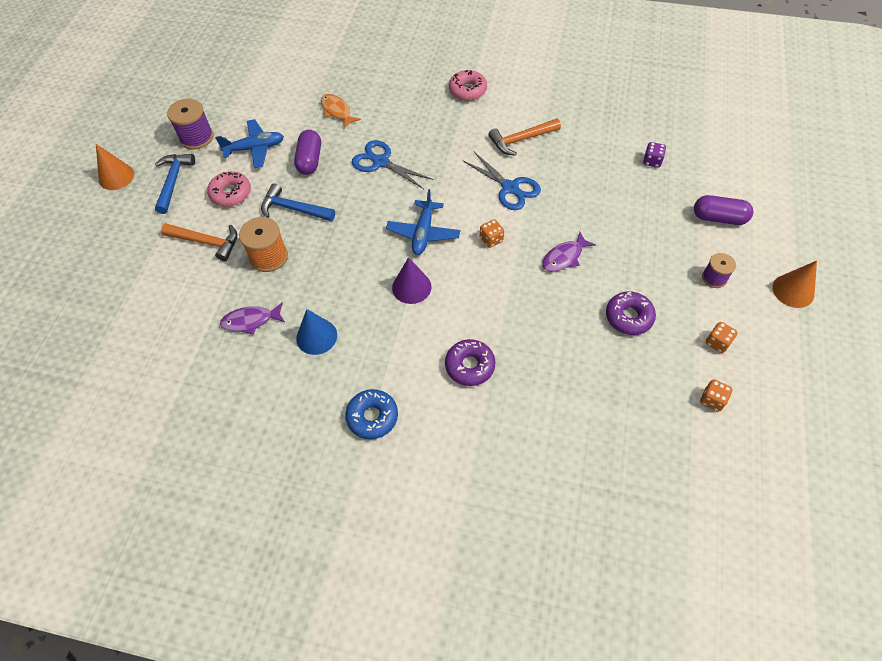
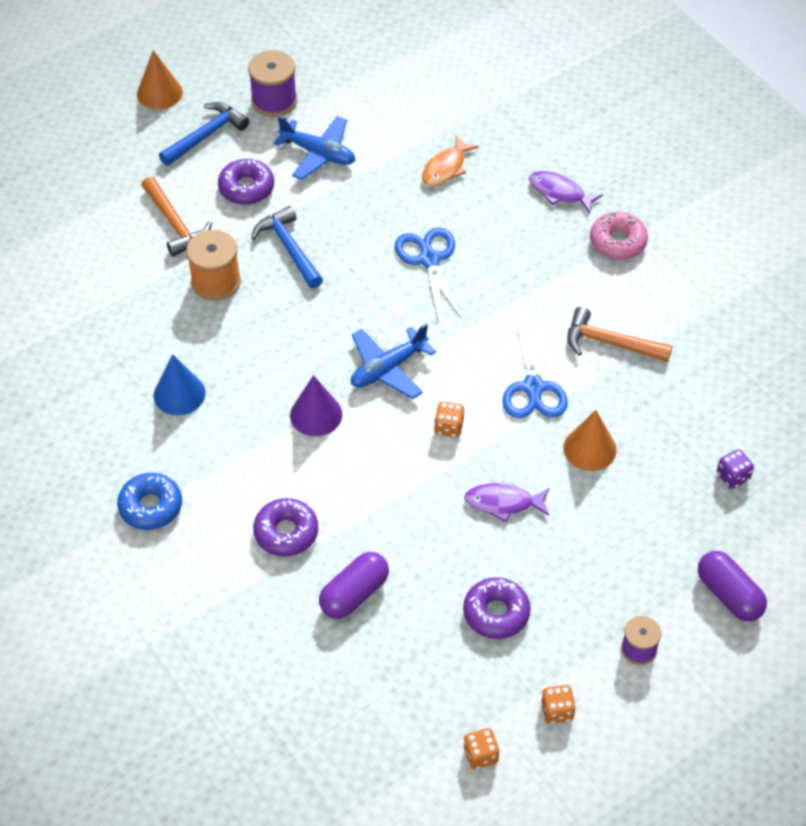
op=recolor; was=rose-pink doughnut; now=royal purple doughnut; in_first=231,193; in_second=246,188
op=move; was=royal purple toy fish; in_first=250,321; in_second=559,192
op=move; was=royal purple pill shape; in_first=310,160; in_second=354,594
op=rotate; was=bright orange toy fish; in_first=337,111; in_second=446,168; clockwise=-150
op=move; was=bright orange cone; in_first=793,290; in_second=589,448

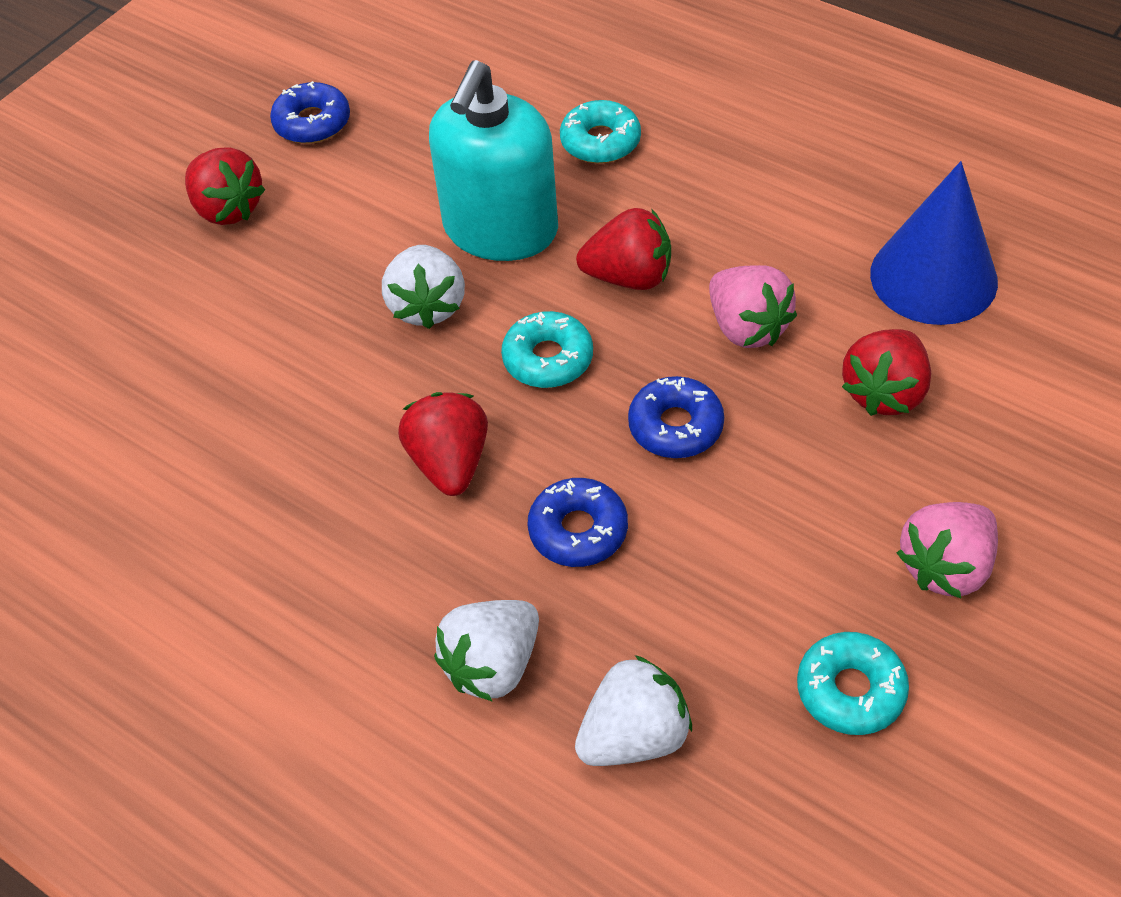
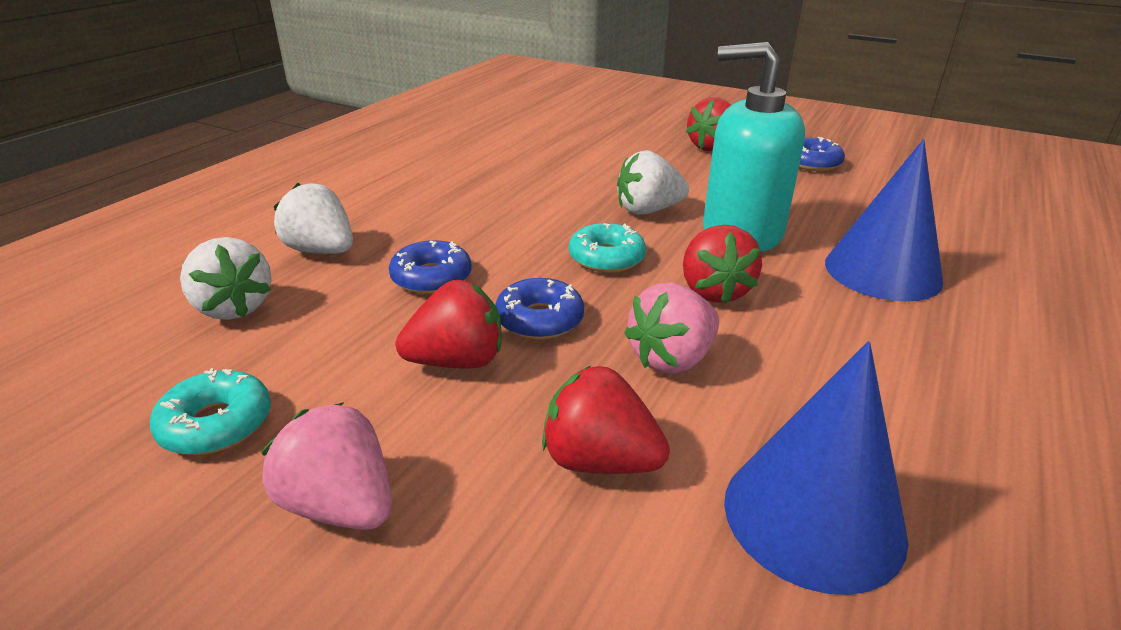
op=move; was=red toy strawberry; in_first=450,463; in_second=457,361
op=replace; was=aqua doughnut; now=cobalt cone; in_first=600,141; in_second=882,271

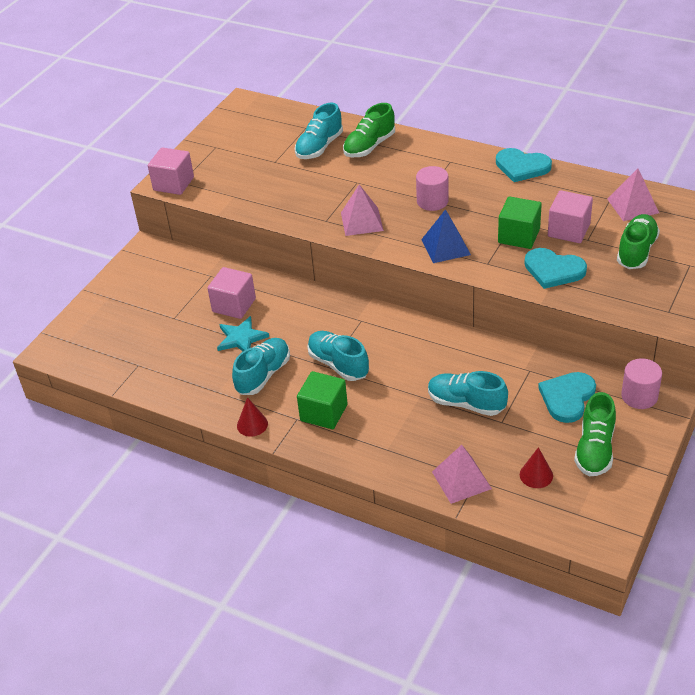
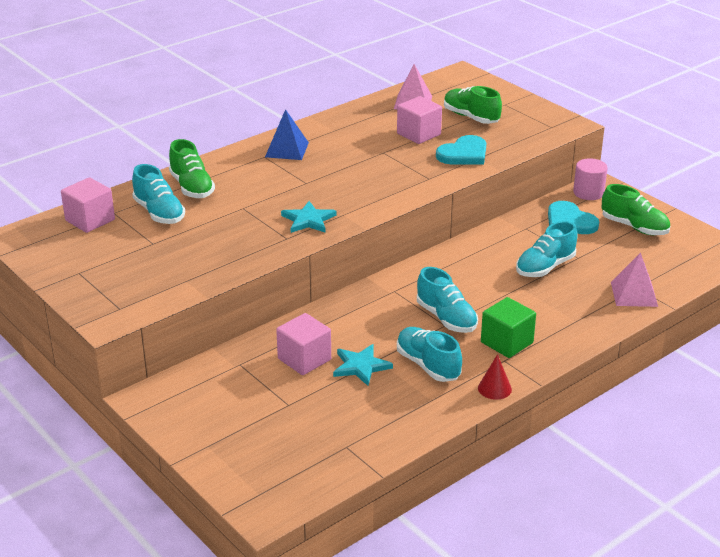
op=move; was=rose-pink cube; in_first=173,184; in_second=90,220
op=rotate; was=aqua shoe; in_first=338,364; in_second=446,318; clockwise=-105
op=replace; was=rose-pink pyramid shape; now=aqua star shape; in_first=361,221; in_second=308,220
op=delete; was=rose-pink cylinder shape; in_first=432,201
op=move; was=cobalt pyramid shape; in_first=445,247; in_second=286,149
op=delete; was=aqua heart shape; in_first=522,167
op=delete; was=leaf-green cube; in_first=519,236
op=delete; was=red cone; in_first=536,475

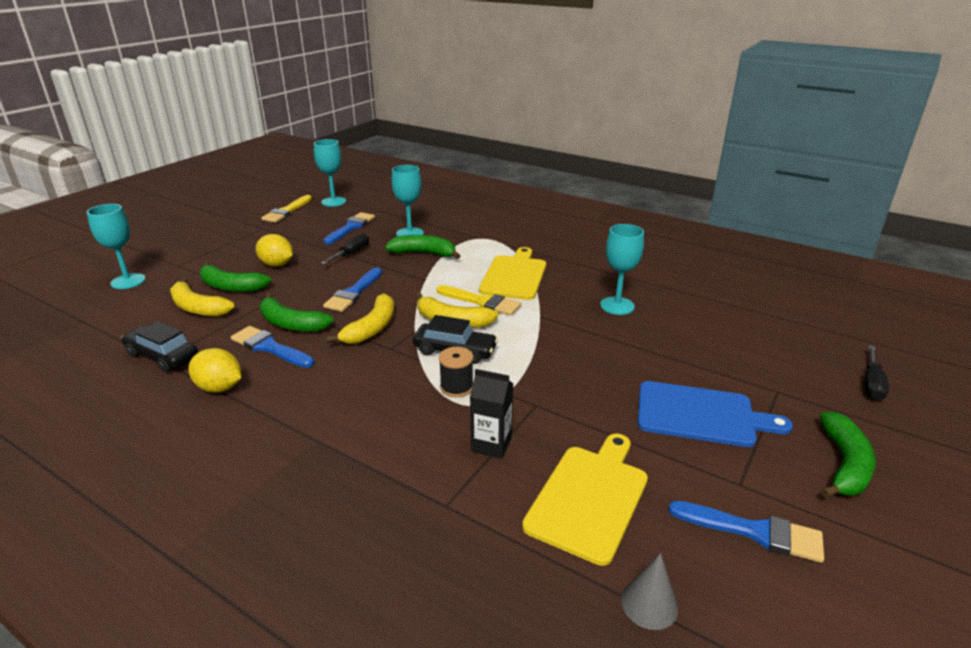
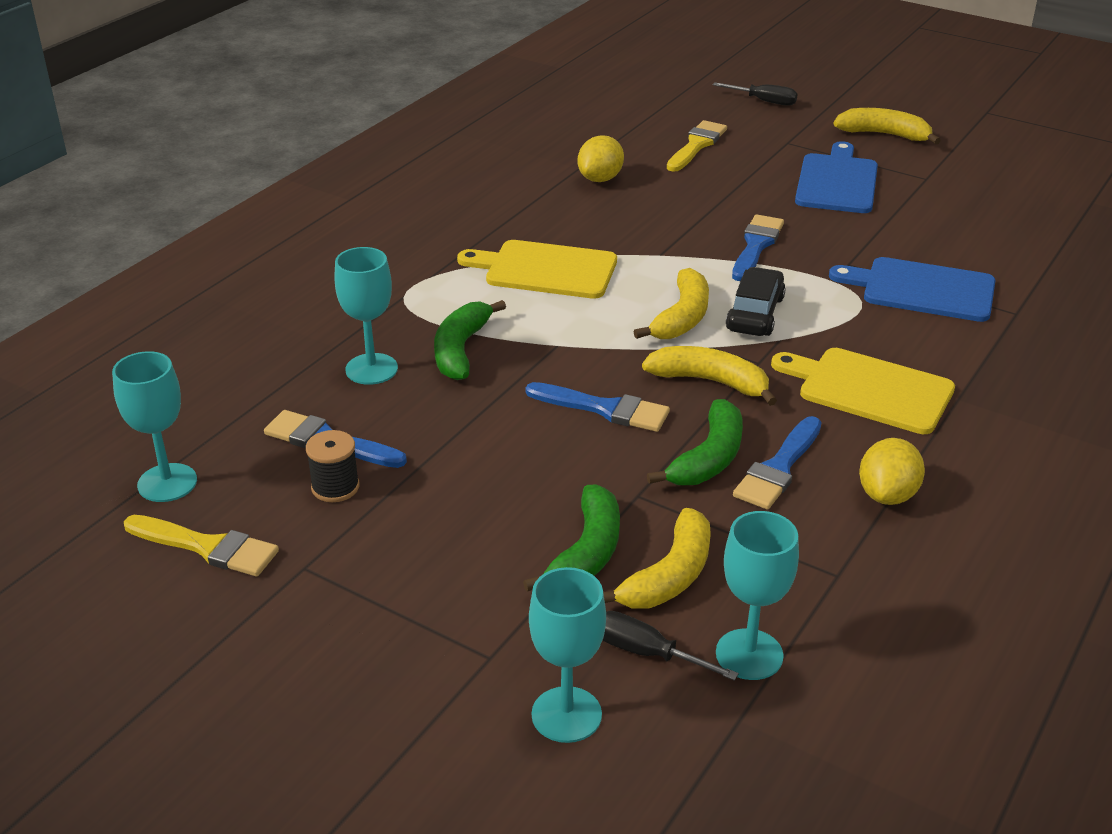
op=delete; was=black toy car; in_first=162,356
op=move; was=yellow lemon; in_first=277,264; in_second=600,179
op=move; was=black flat screwdriver; in_first=351,254; in_second=647,653
op=move; was=yellow paintbrush; in_first=482,302; in_second=696,145
op=move; was=black bobbin; in_first=456,387; in_second=335,487
op=replace; was=black milk carton; now=cobalt cutting board; in_first=491,444; in_second=922,289
op=move; was=yellow cutting board; in_first=589,497; in_second=869,390
op=move; was=aqua wine glass; in_first=617,306; in_second=749,654
op=delete; was=grey cone; in_first=649,604
op=move; was=cobalt paintbrush; in_first=754,531; in_second=756,246
op=recolor; was=leaf-green banana fruit; now=yellow banana fruit; in_first=844,464; in_second=884,135

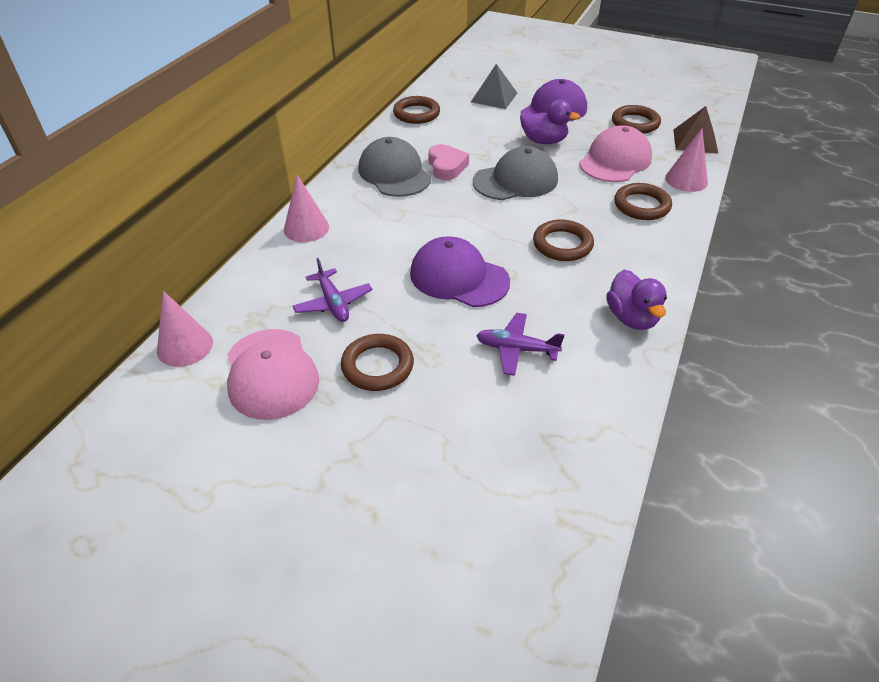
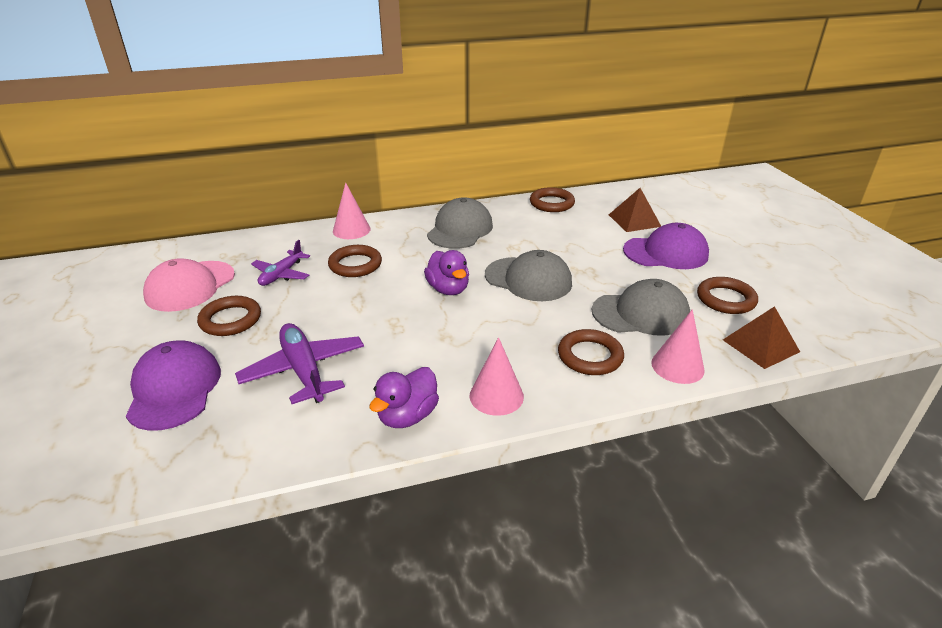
op=move; was=rose-pink cone; in_first=185,346; in_second=496,396
op=move; was=royal purple baseball cap; in_first=459,277; in_second=174,389
op=delete; was=rose-pink heart shape; in_first=446,166
op=recolor; was=grey pyramid shape; now=brown pyramid shape; in_first=494,97; in_second=634,220
op=resize; was=royal purple plane; in_first=516,349; in_second=304,371; ratio=1.54
op=move; was=royal purple toy duck; in_first=544,141; in_second=448,289
op=move; was=brown ring; in_first=562,244; in_second=355,265
op=recolor; was=rose-pink baseball cap; now=grey baseball cap; in_first=615,161; in_second=640,313

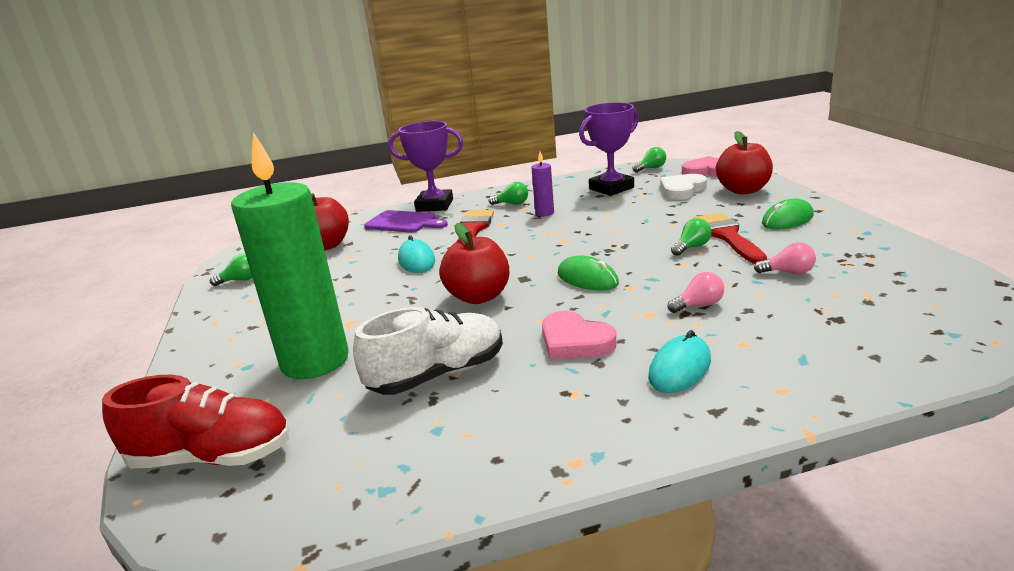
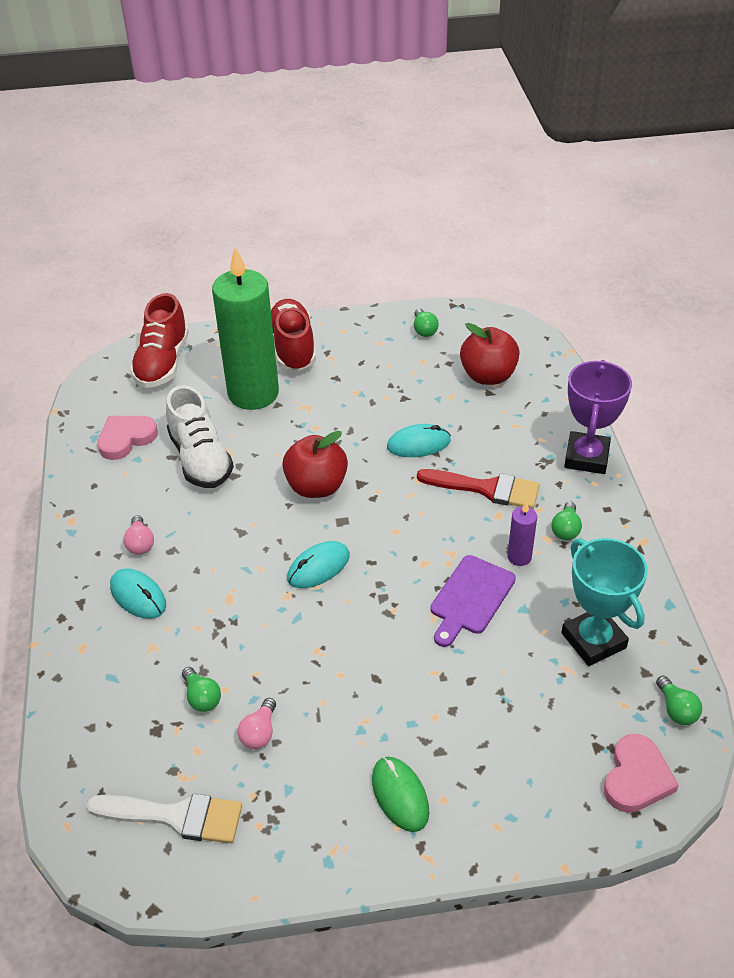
op=move; was=royal purple cutting board; in_first=403,222; in_second=470,598
op=move; was=rose-pink heart shape; in_first=575,341; in_second=126,438
op=recolor; was=leaf-green computer mouse; now=aqua computer mouse; in_first=587,279; in_second=318,567
op=recolor; was=royal purple prize cup; now=aqua prize cup; in_first=611,188; in_second=593,640
op=delete; was=white heart shape; in_first=682,190
op=move; was=rose-pink lightbulb; in_first=698,305; in_second=140,543
op=move; was=leaf-green lightbulb; in_first=692,247; in_second=202,697
op=delete; was=red paintbrush; in_first=727,236
op=delete; was=red apple; in_first=743,190
op=insert; now=white paintbrush; in_second=175,816
op=insert; now=red shoe; in_second=292,348

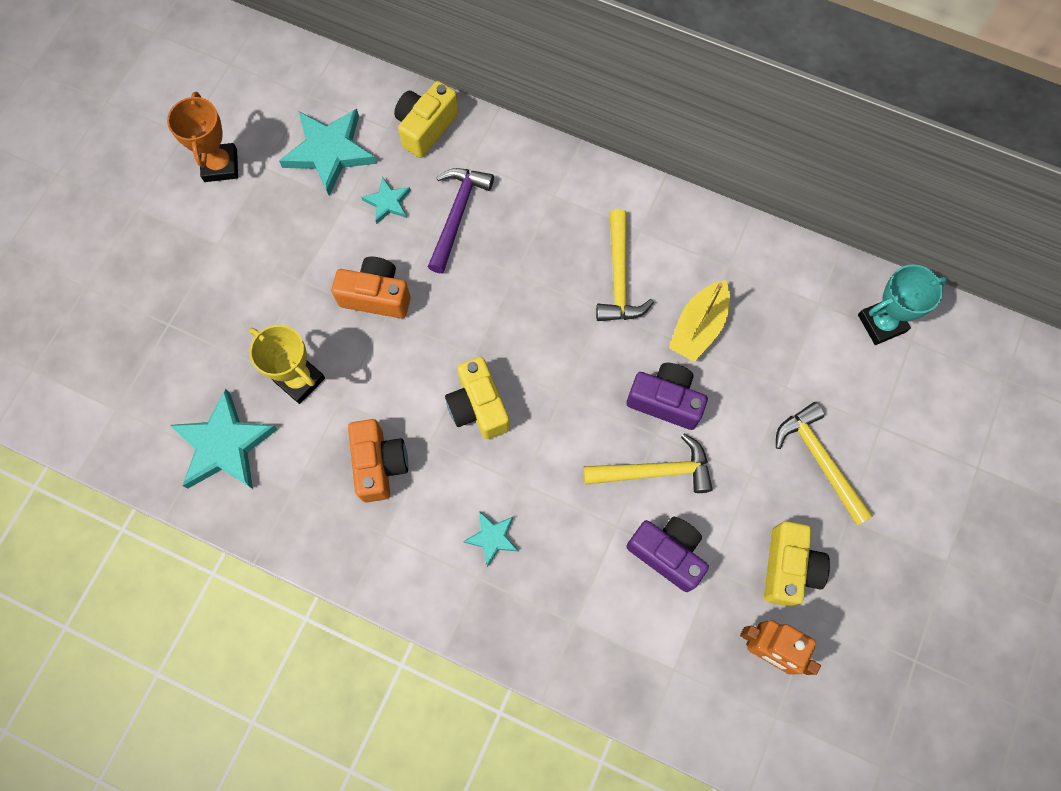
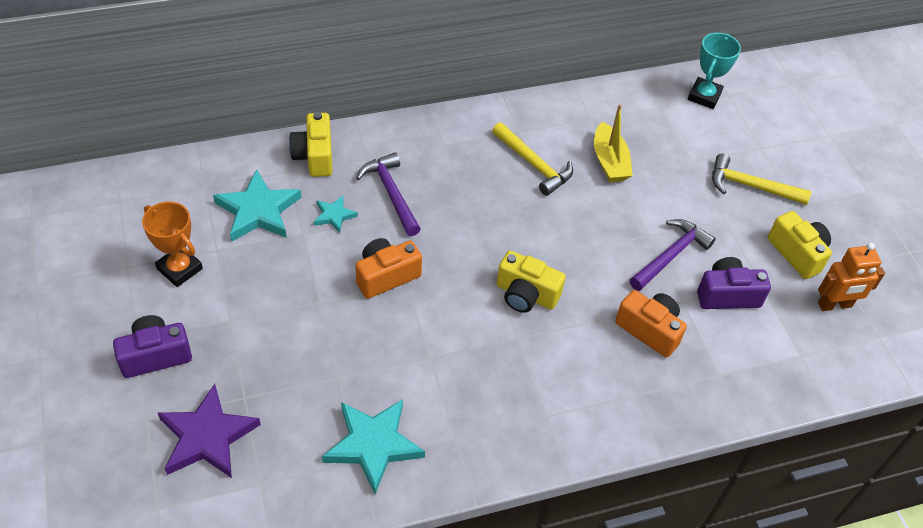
op=delete; was=yellow prize cup; in_first=299,380
op=move; was=bright orange camera; in_first=379,464; in_second=649,330
op=delete; was=aqua star shape; in_first=492,538
op=recolor; was=yellow hammer; now=royal purple hammer; in_first=654,471; in_second=670,255
op=move; was=royal purple camera; in_first=665,401; in_second=155,355
op=insert; now=royal purple star shape; in_second=207,436

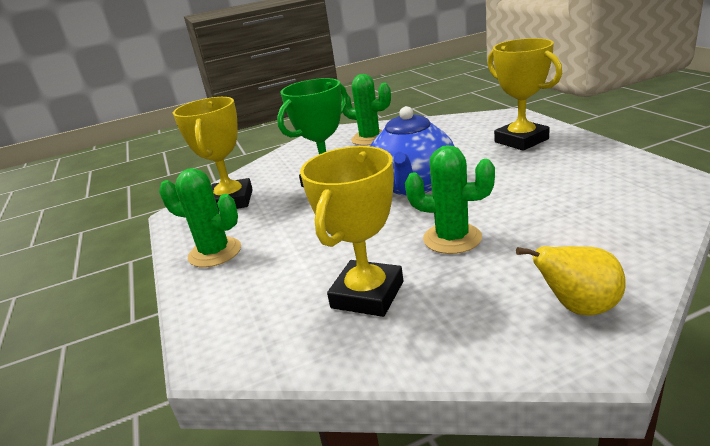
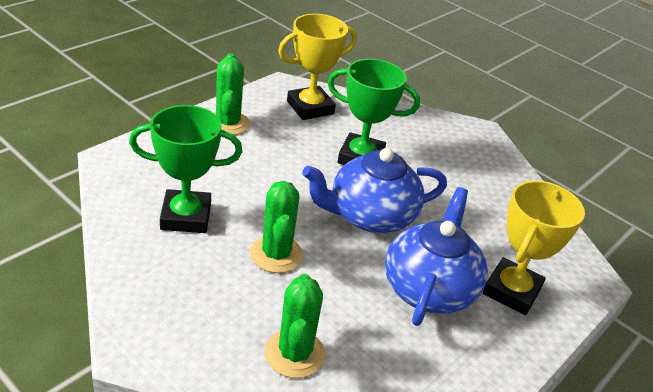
op=recolor; was=yellow prize cup; now=leaf-green prize cup; in_first=367,295; in_second=186,217
op=move; was=leaf-green cactus; in_first=370,138; in_second=295,353
op=delete; was=yellow toy pear; in_first=577,308
op=insert; now=cobalt tea pot; in_second=429,288

